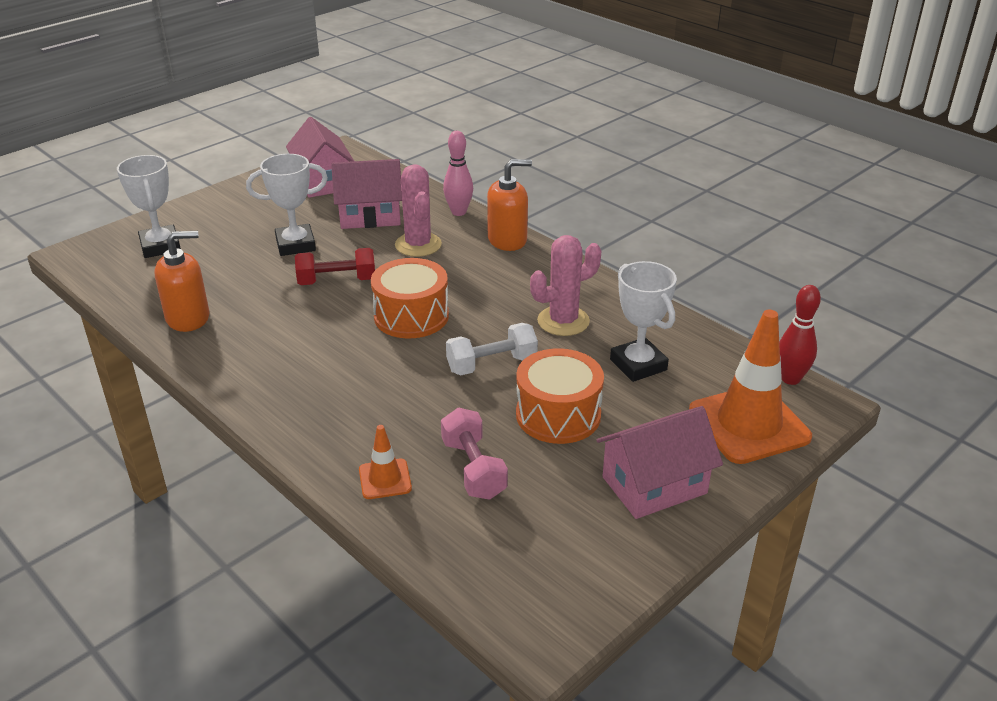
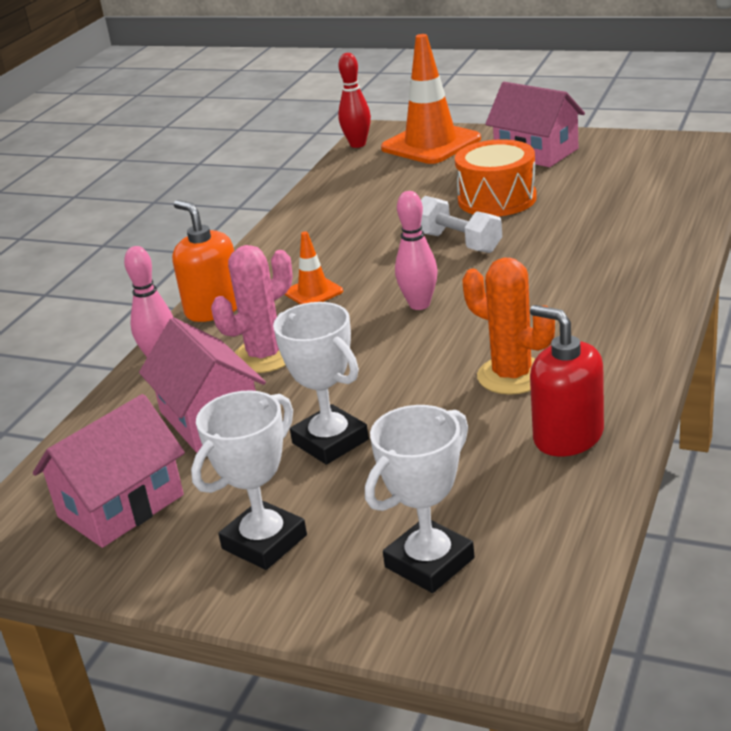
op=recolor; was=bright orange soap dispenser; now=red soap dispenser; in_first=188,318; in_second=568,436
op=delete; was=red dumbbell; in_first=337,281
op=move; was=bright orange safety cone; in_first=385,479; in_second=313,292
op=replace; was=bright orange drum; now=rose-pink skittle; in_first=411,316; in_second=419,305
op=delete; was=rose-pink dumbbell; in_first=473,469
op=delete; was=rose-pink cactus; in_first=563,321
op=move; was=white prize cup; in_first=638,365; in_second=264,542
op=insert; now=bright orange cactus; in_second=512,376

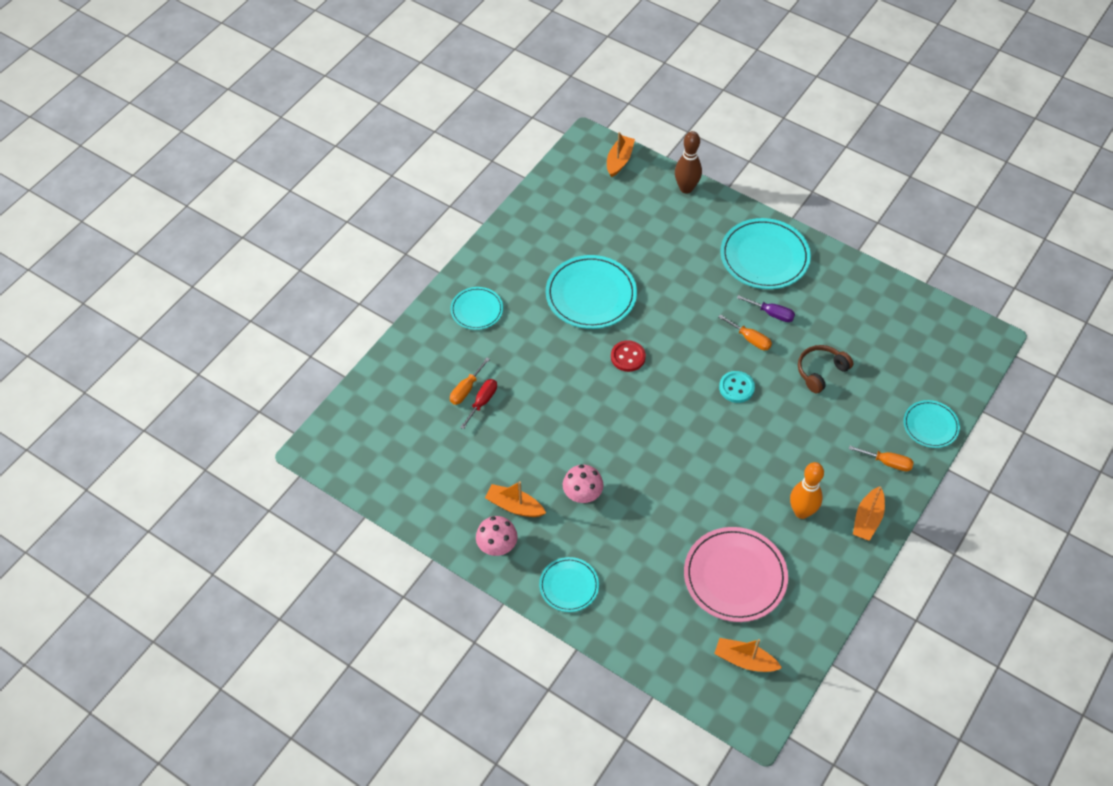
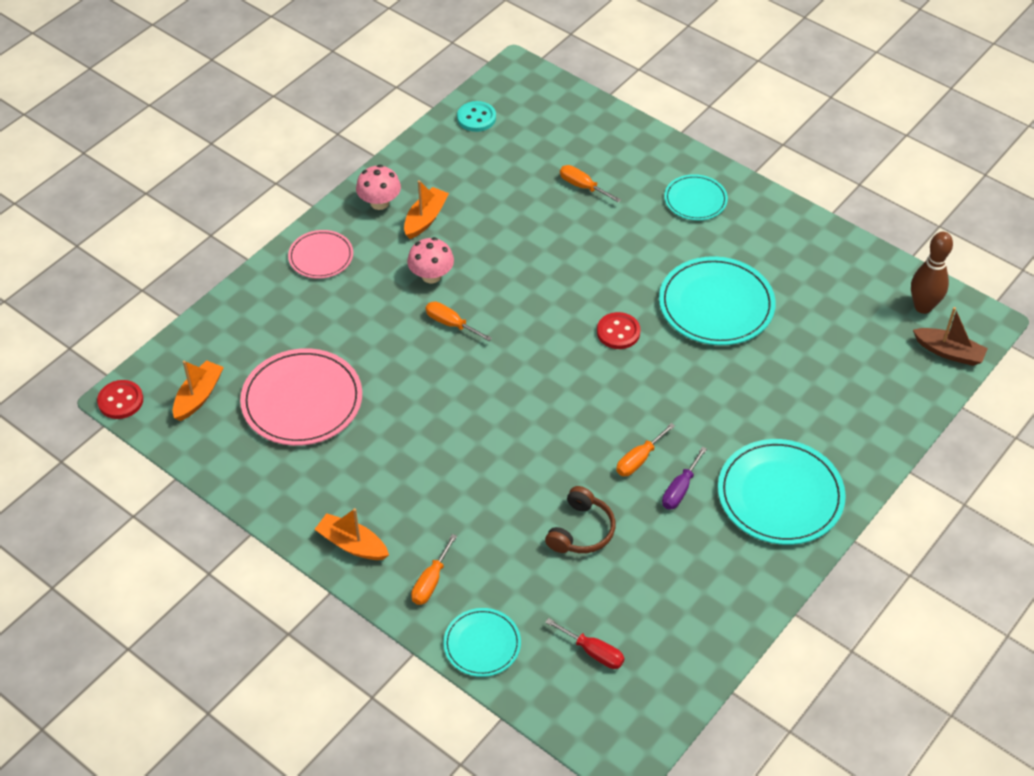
op=move; was=red flat screwdriver; in_first=482,402; in_second=593,652
op=recolor; was=aqua dinner plate; now=rose-pink dinner plate; in_first=569,586; in_second=321,256
op=recolor; was=bright orange sailboat; now=brown sailboat; in_first=619,160; in_second=949,352
op=move; was=brown skittle; in_first=686,188; in_second=923,307
op=move; was=aqua sewing button; in_first=736,388; in_second=476,118
op=delete; was=bright orange skittle; in_first=801,512
op=rotate; was=brown headphones; in_first=821,371; in_second=581,530; clockwise=60
op=insert; now=red sewing button; in_second=120,401
op=insert; now=bright orange flat screwdriver; in_second=451,324

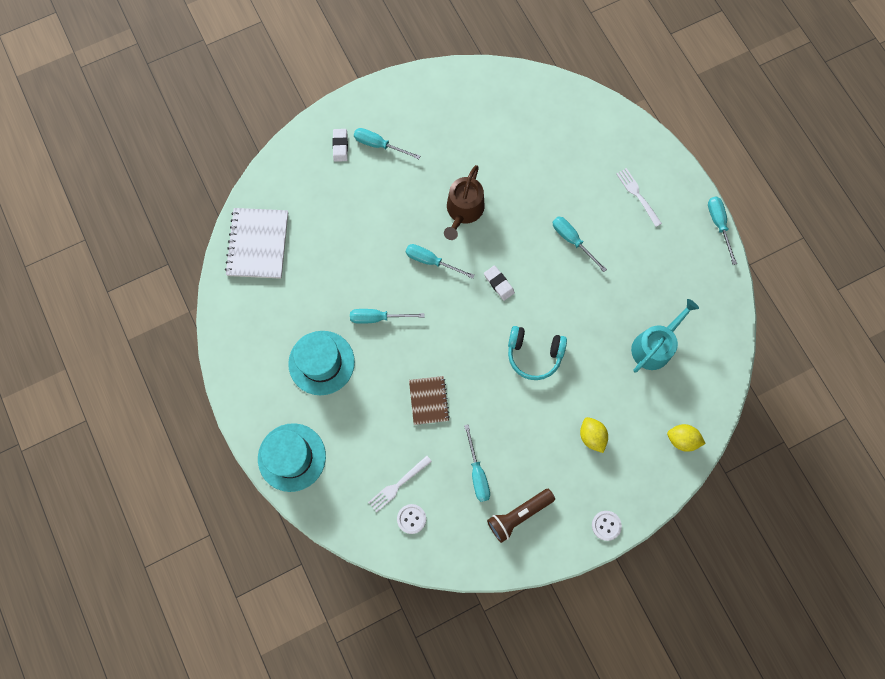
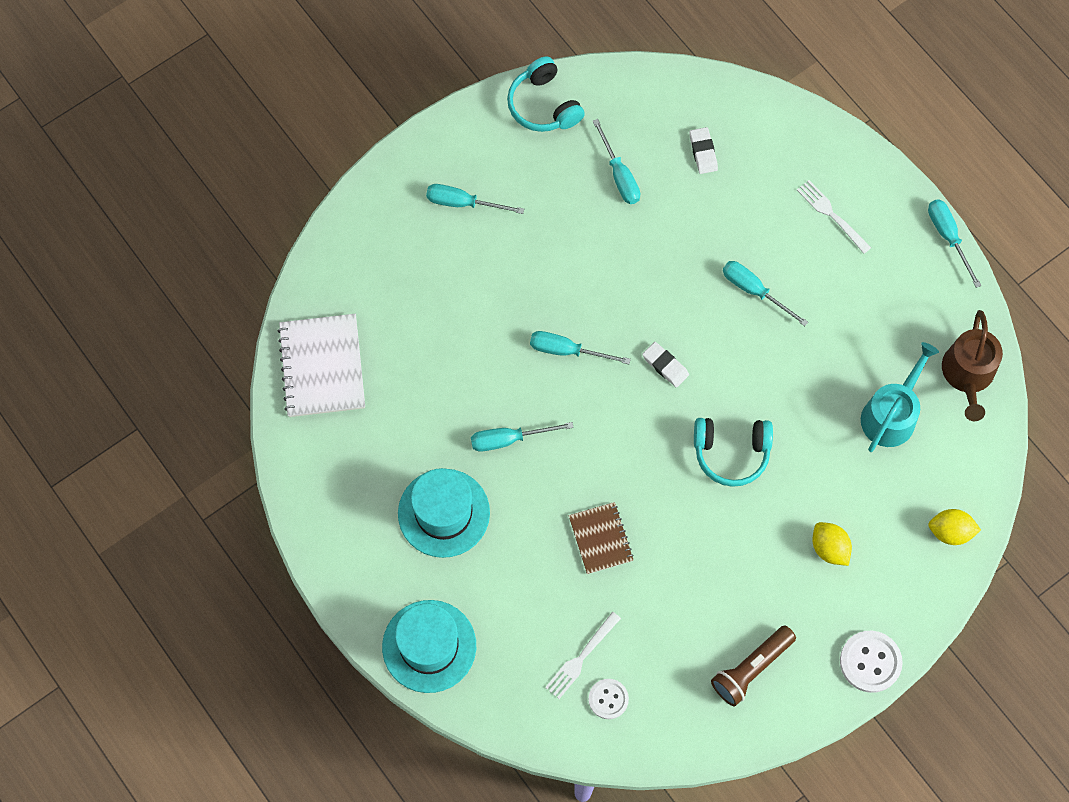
op=move; was=white pencil eraser; in_first=340,146; in_second=703,152
op=move; was=brown watering can; in_first=463,211; in_second=967,375
op=move; was=aqua flat screwdriver; in_first=477,473; in_second=619,175
op=resize; was=white sewing button; in_first=606,525; in_second=870,662; ratio=1.54
op=insert; now=aqua headphones; in_second=543,105

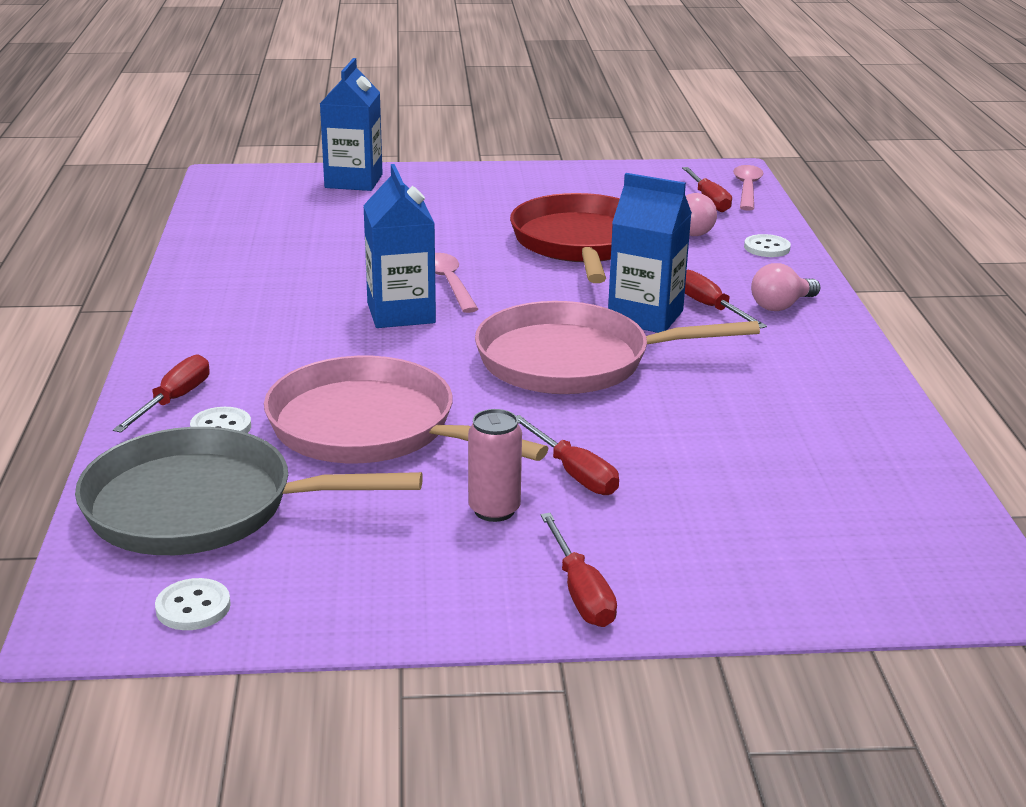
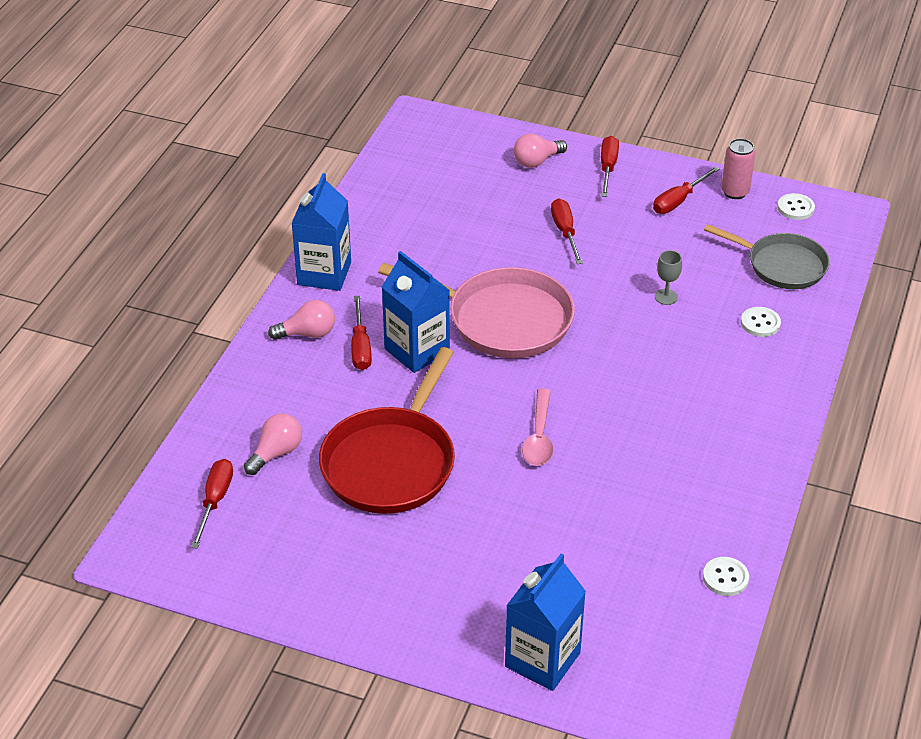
op=resize; was=grey pan; in_first=202,507; in_second=782,265; ratio=0.66
op=move; was=red flat screwdriver; in_first=174,400; in_second=678,201
op=replace; was=rose-pink pan; now=grey wine glass; in_first=371,428; in_second=666,297
op=move; was=cobalt milk carton; in_first=401,313; in_second=324,273
op=move; was=rose-pink soda can; in_first=494,510; in_second=735,192
op=delete; was=rose-pink spoon; in_first=747,189
op=move; was=white sewing button; in_first=767,248; in_second=725,578
op=insert; now=rose-pink lightbulb; in_second=536,161

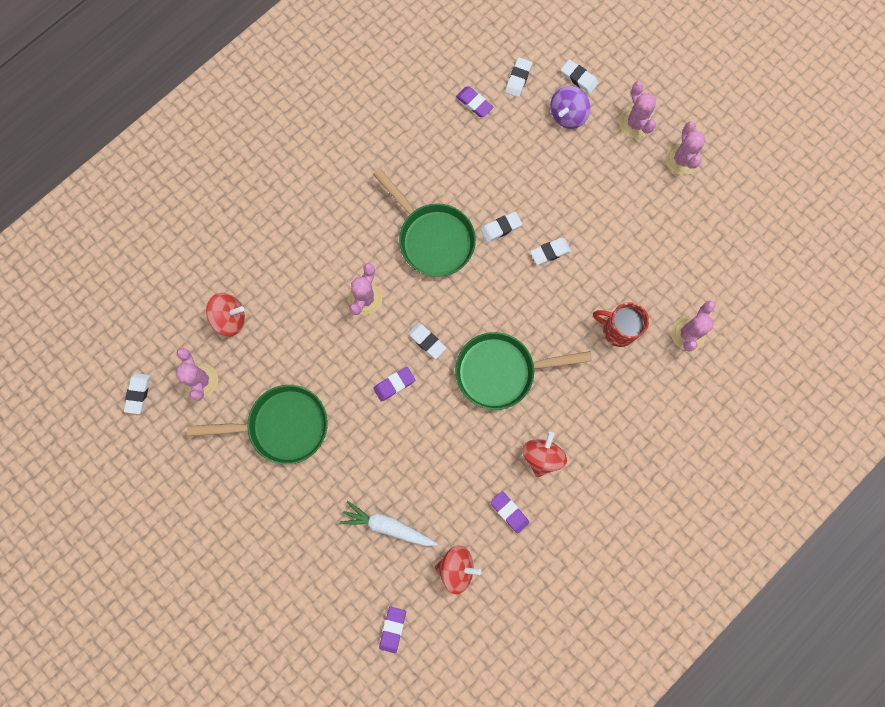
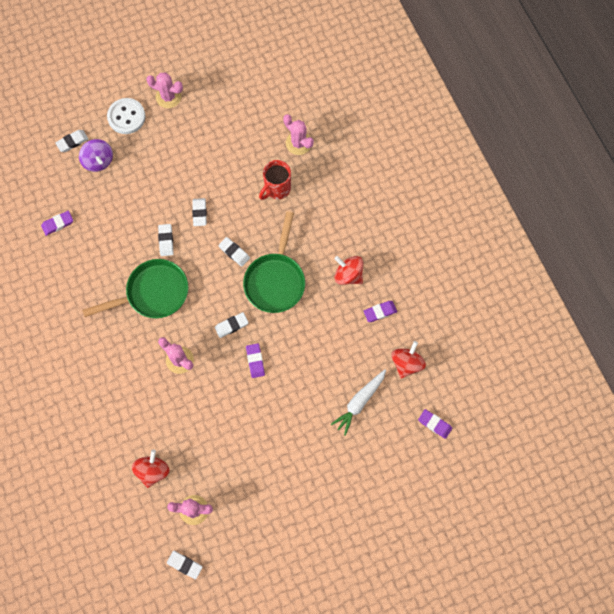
op=delete; was=leaf-green pan; in_first=282,426
op=move; was=white pencil eraser; in_first=518,79; in_second=234,252
op=replace; was=rose-pink cactus; now=white sewing button; in_first=635,123; in_second=126,117

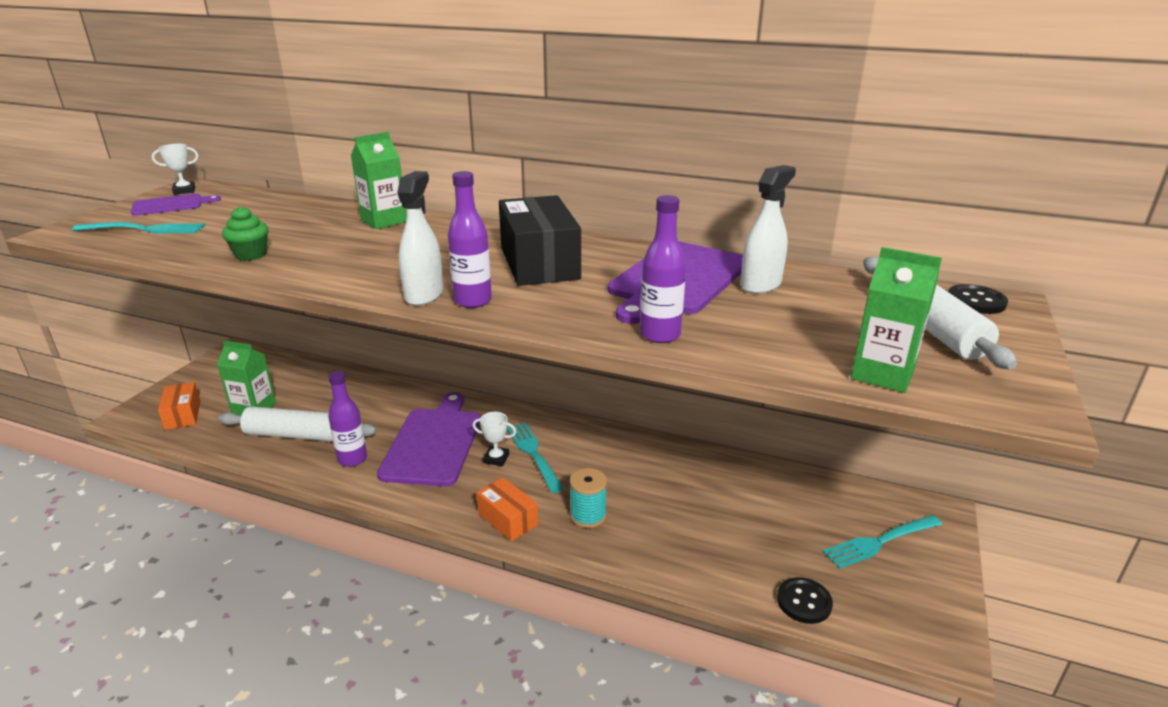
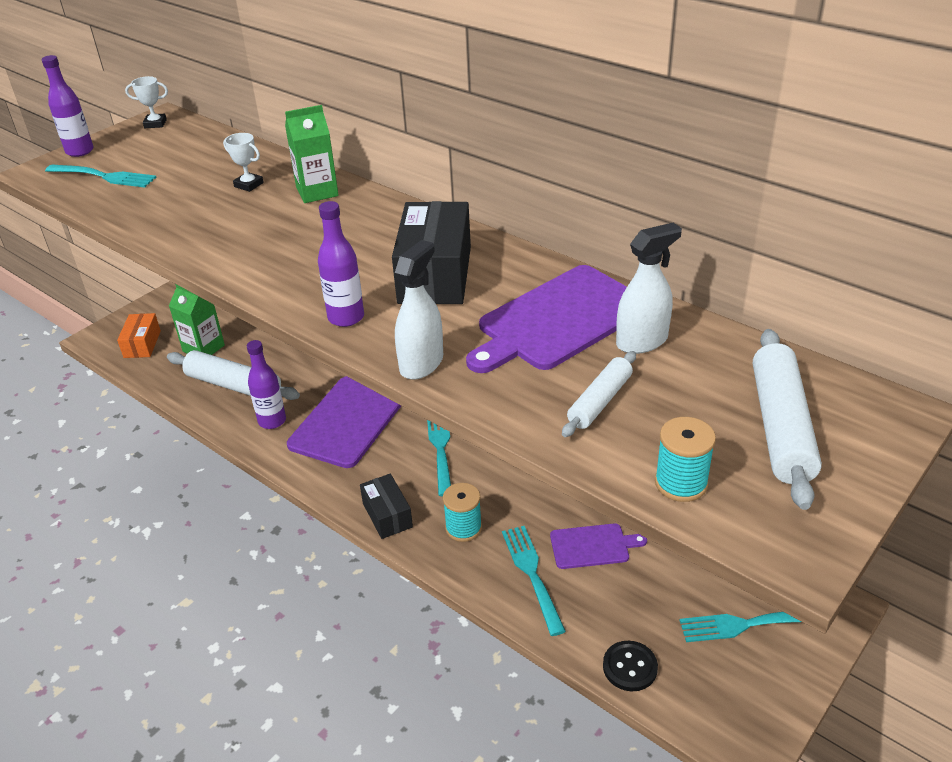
op=move; was=royal purple cutting board; in_first=170,205; in_second=592,546
op=delete; was=leaf-green muffin; in_first=251,255
op=move; was=white sprayer; in_first=424,295; in_second=421,363
op=move; was=white prize cup; in_first=496,458; in_second=249,185
op=recolor; was=bright orange package; now=black package; in_first=508,519; in_second=387,515
op=move; was=royal purple drink bottle; in_first=660,335; in_second=80,151
op=replace; was=leaf-green milk carton; now=aqua bobbin; in_first=882,374; in_second=681,483
op=delete; was=black sewing button; in_first=976,301
op=insert; now=aqua dinner fork; in_second=532,575
op=insert; now=white rolling pin; in_second=599,401

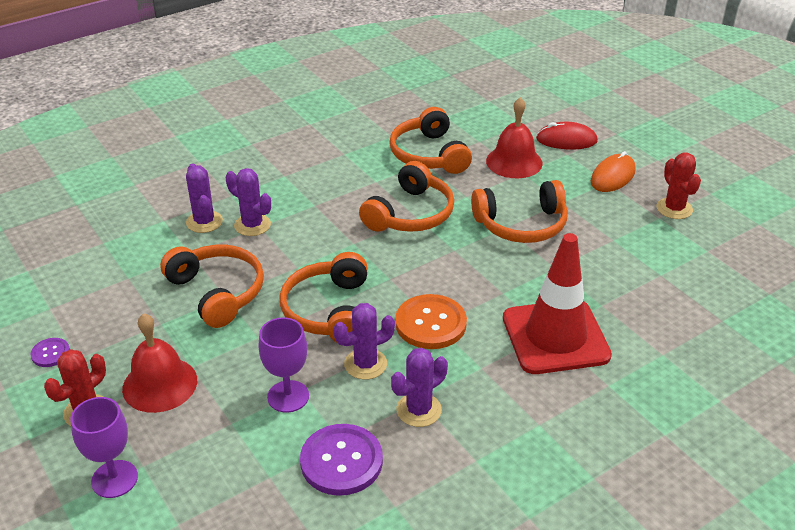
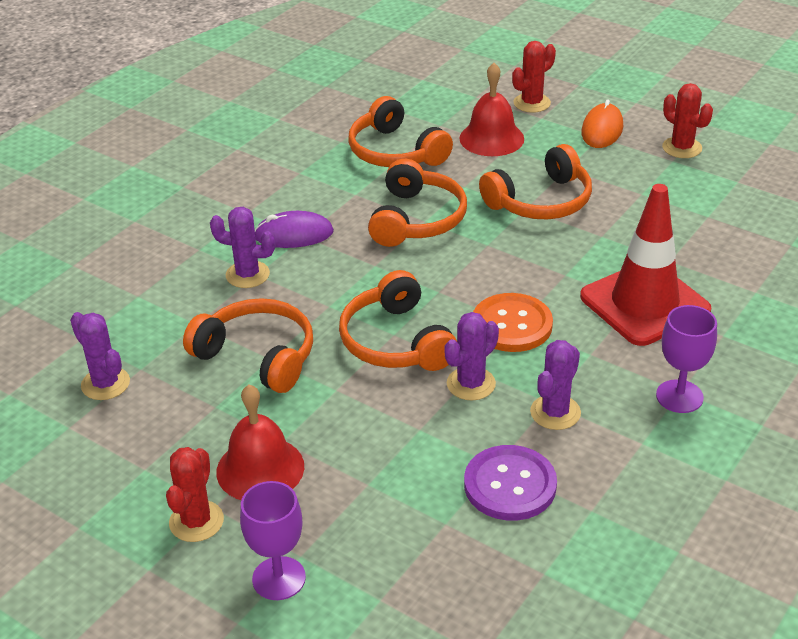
op=delete; was=royal purple sewing button; in_first=50,353
op=move; was=royal purple cactus; in_first=204,222; in_second=105,384
op=move; was=royal purple wine glass; in_first=288,396; in_second=679,396
op=replace; was=red computer mouse; now=red cactus; in_first=566,140; in_second=532,103
op=insert; now=royal purple computer mouse; in_second=294,235

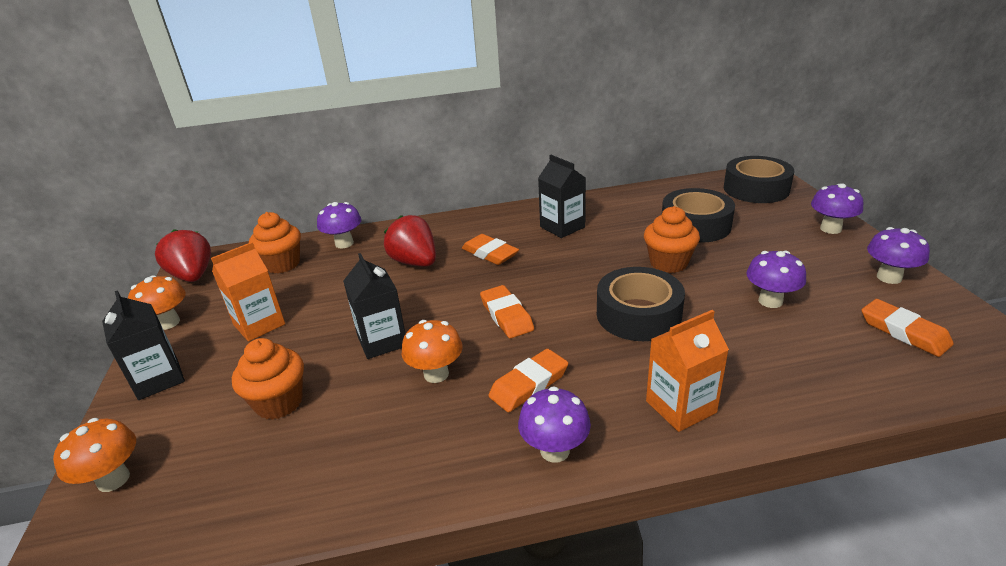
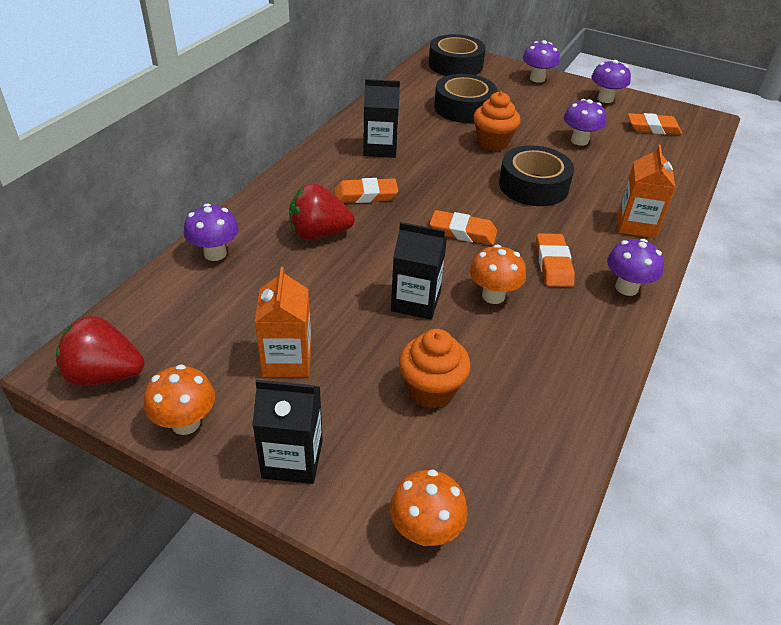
op=delete; was=bright orange muffin; in_first=282,264

